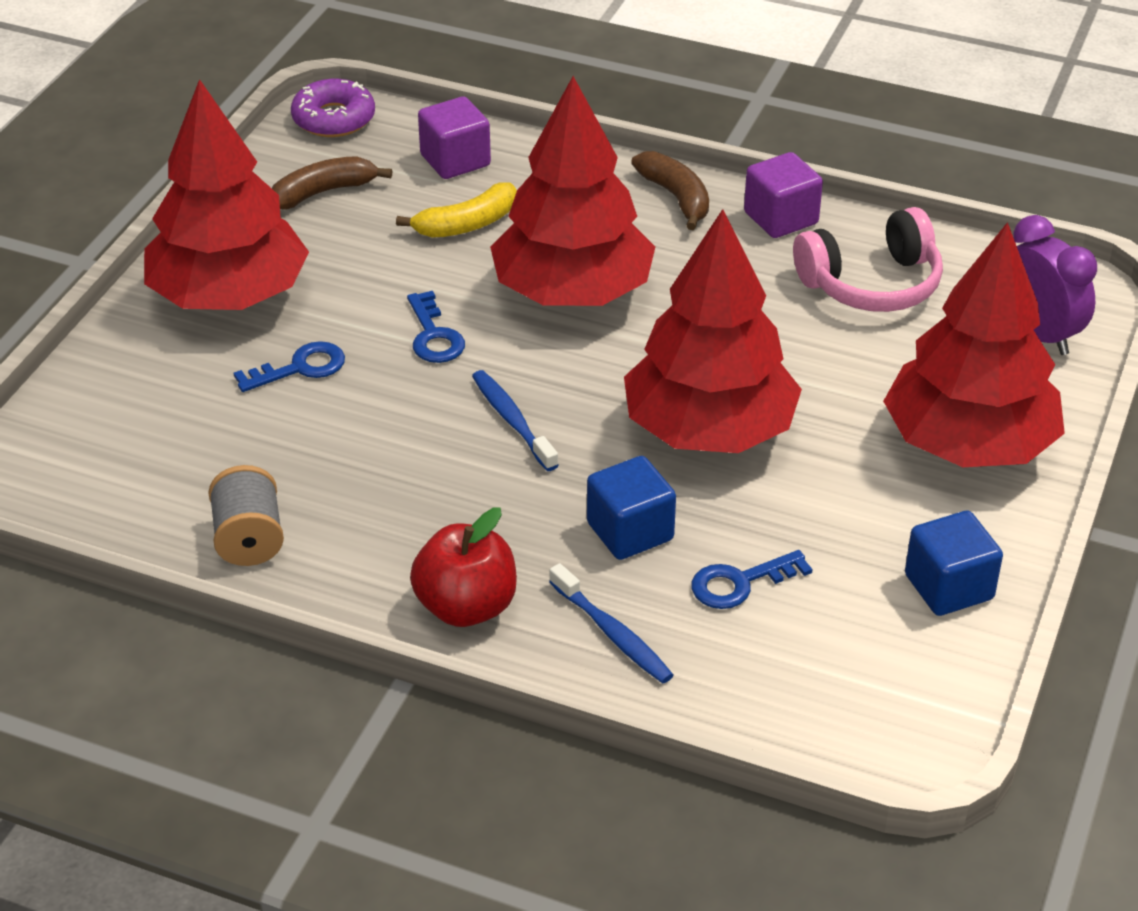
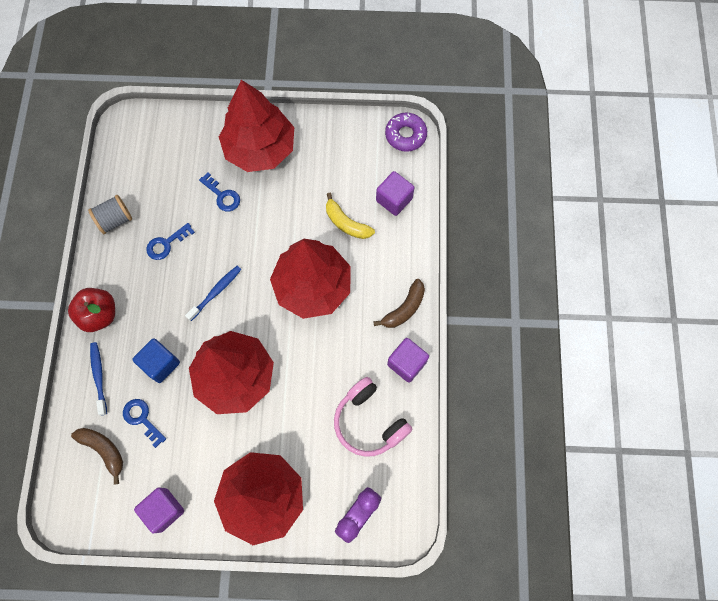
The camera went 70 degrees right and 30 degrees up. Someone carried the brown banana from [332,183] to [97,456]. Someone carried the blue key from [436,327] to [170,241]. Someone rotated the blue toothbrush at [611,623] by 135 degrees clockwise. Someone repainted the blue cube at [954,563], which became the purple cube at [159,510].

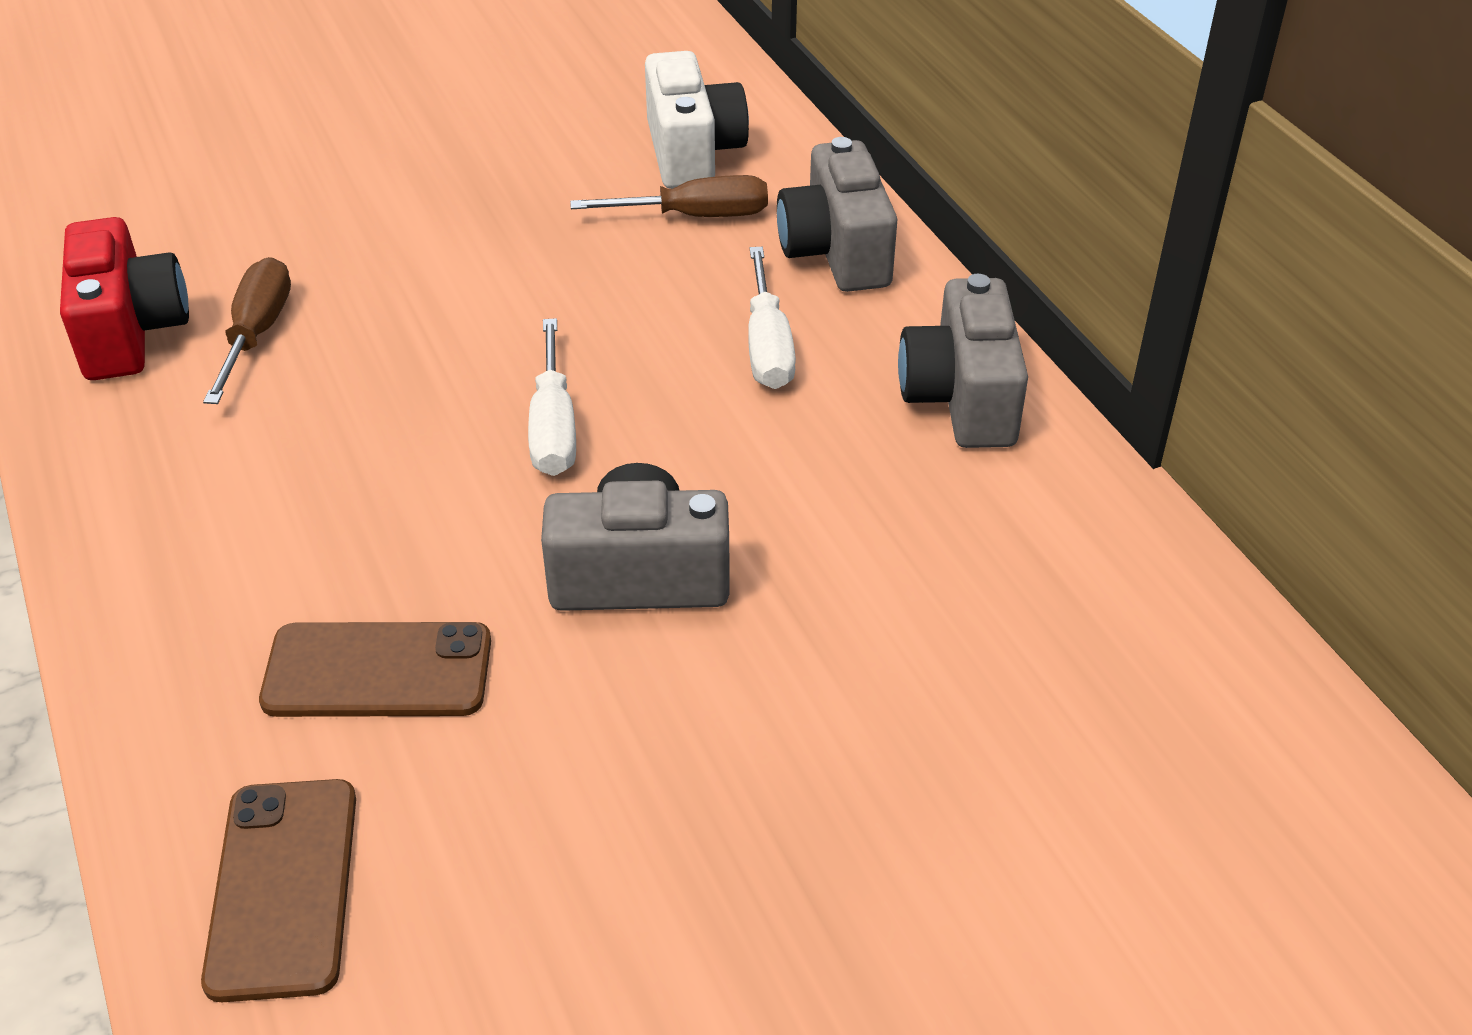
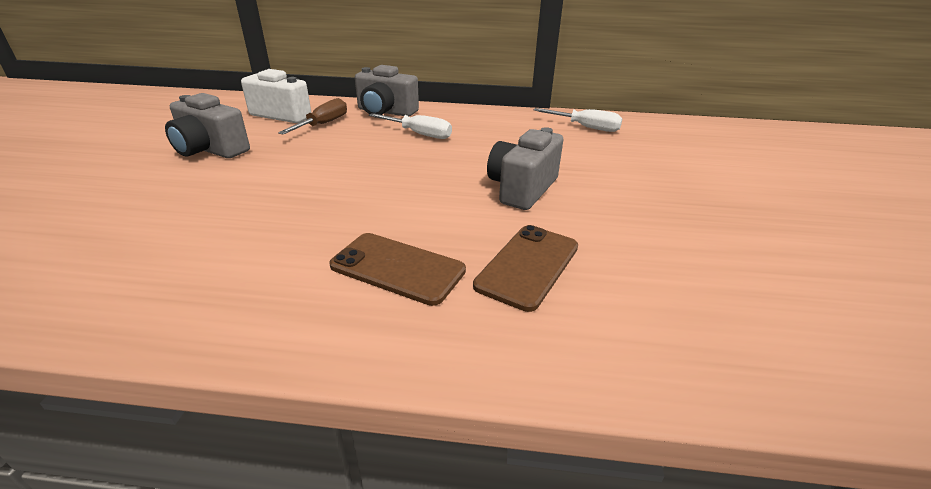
The camera went 60 degrees left and 10 degrees down. Someone took away the red camera at [124,298]. Someone carried the brown phone from [278,890] to [397,269]. Someone took away the brown screwdriver at [247,330]. Someone carried the white screwdriver from [552,397] to [578,120]. Someone carried the grey camera from [963,361] to [207,125].

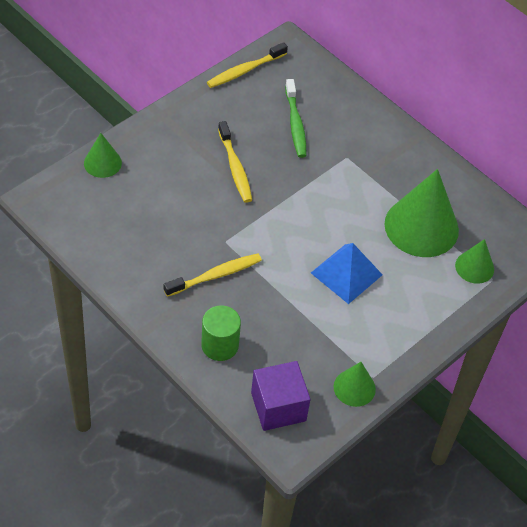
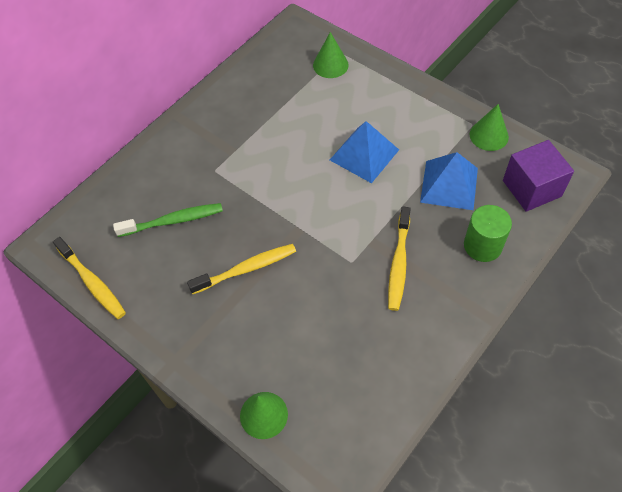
The camera went 90 degrees left and 5 degrees up. Someone rotated the yellow toothbrush at [213,275] by 135 degrees counterclockwise. Someone took away the green cone at [422,213]. Someone put down the blue pyramid at [449,181].

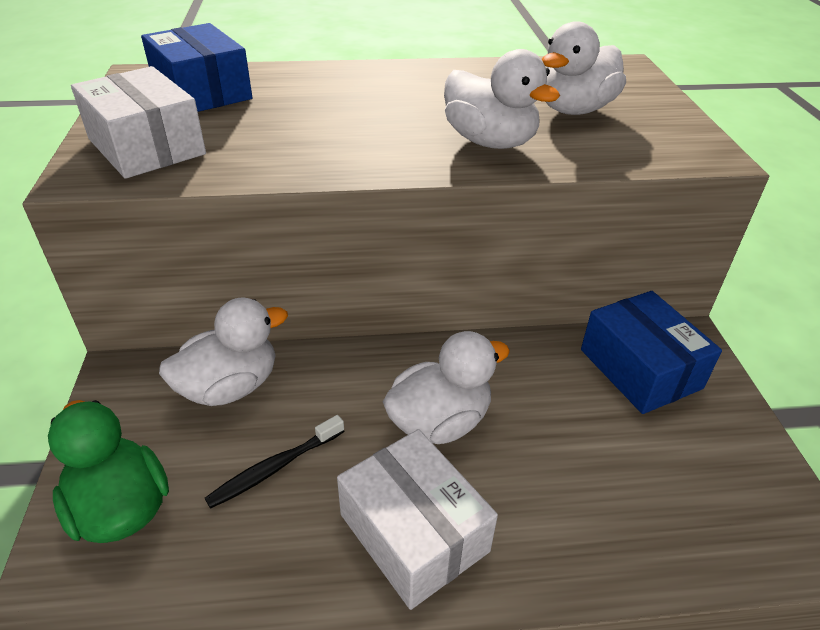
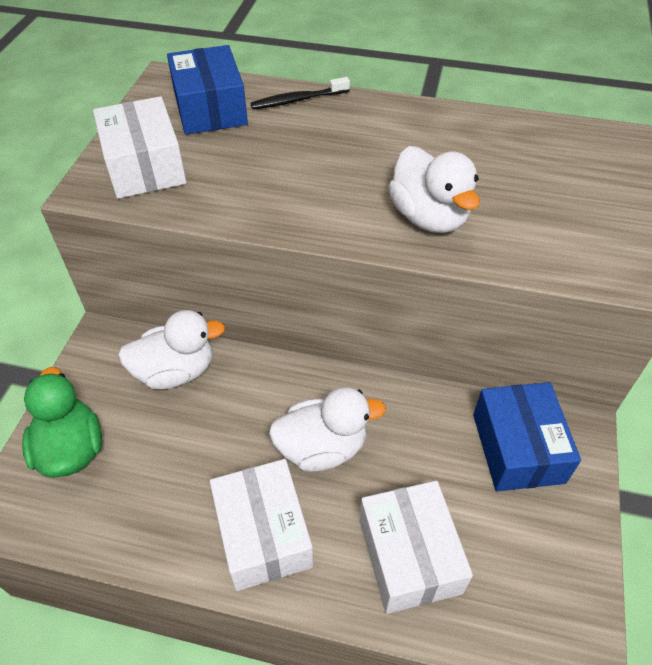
The camera went 20 degrees right and 10 degrees up. Someone carried the black toothbrush from [274,462] to [300,93]. Someone took away the white duck at [584,68]. Someone put down the white box at [416,547].

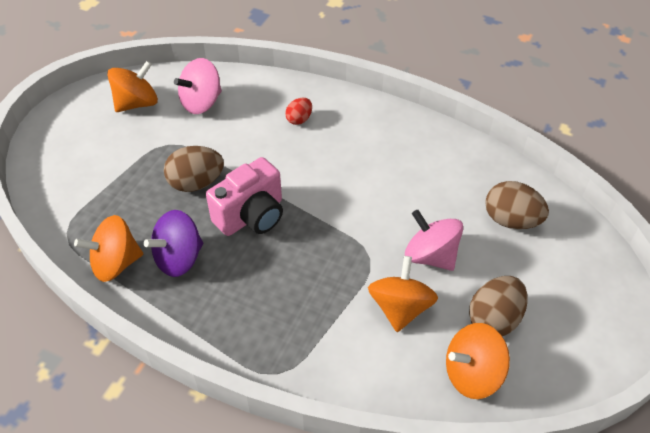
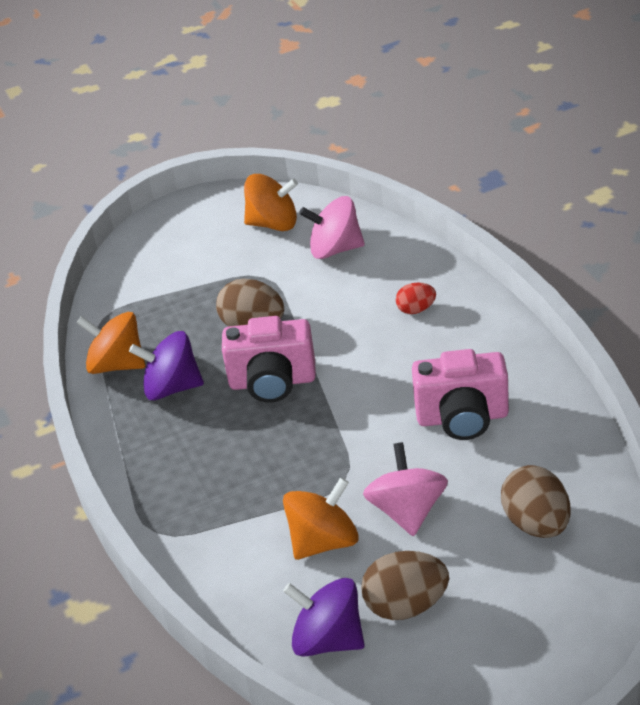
The camera went 45 degrees right and 10 degrees down. Someone repainted the orange spinning top at [478,361], which became the purple spinning top at [323,617]. Someone put down the pink camera at [460,394].

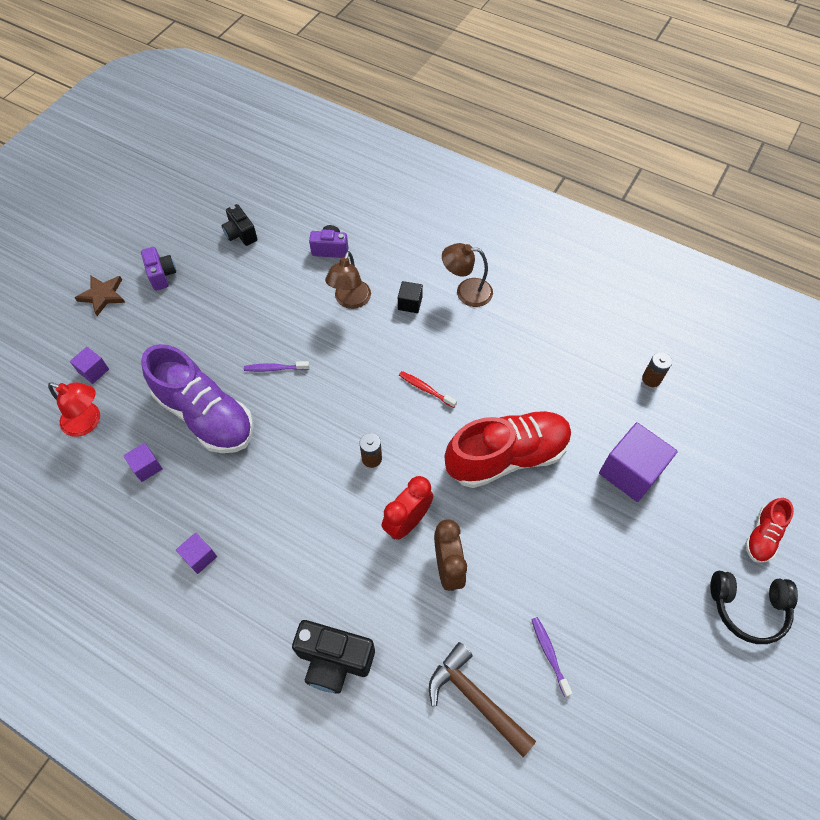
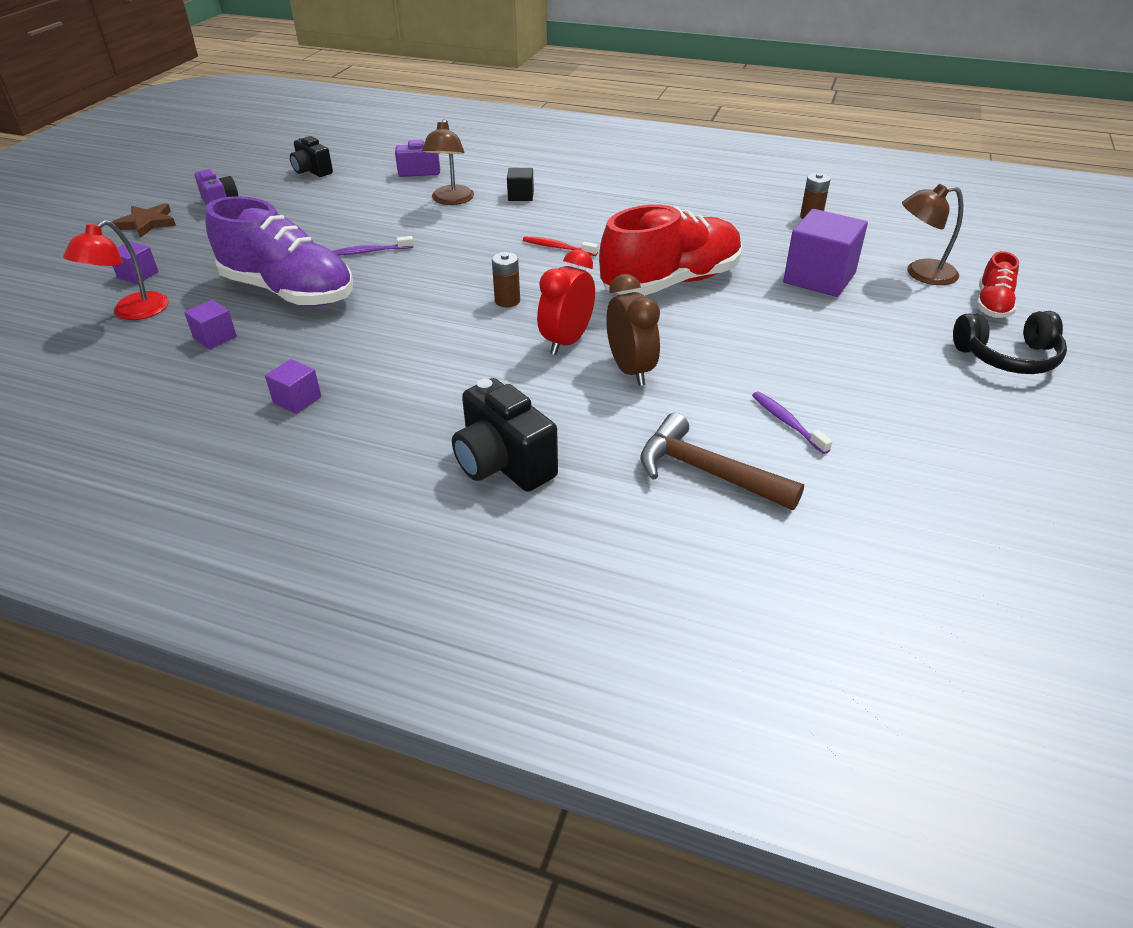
The camera went 10 degrees left and 20 degrees down. Someone rotated the red lamp at [74,409] by 105 degrees clockwise. Someone rotated the black camera at [333,657] by 45 degrees clockwise. Someone carried the brown lamp from [467,275] to [932,234].

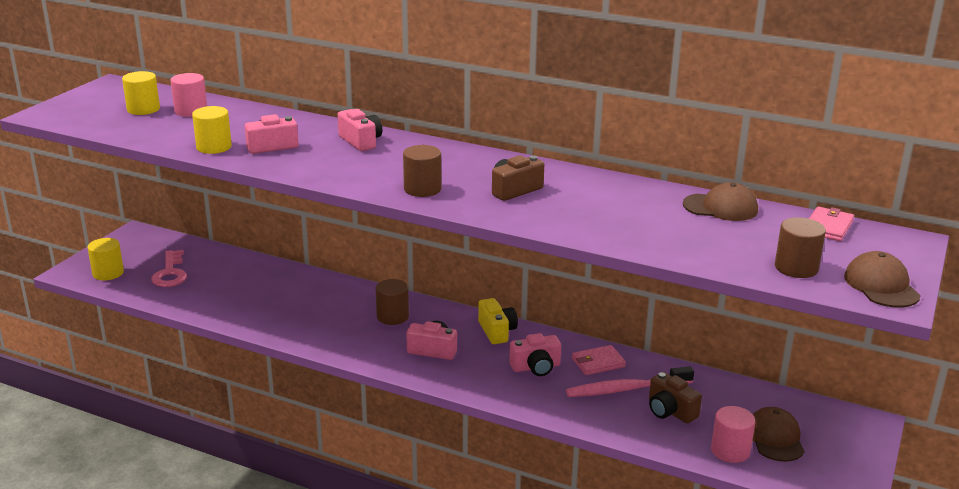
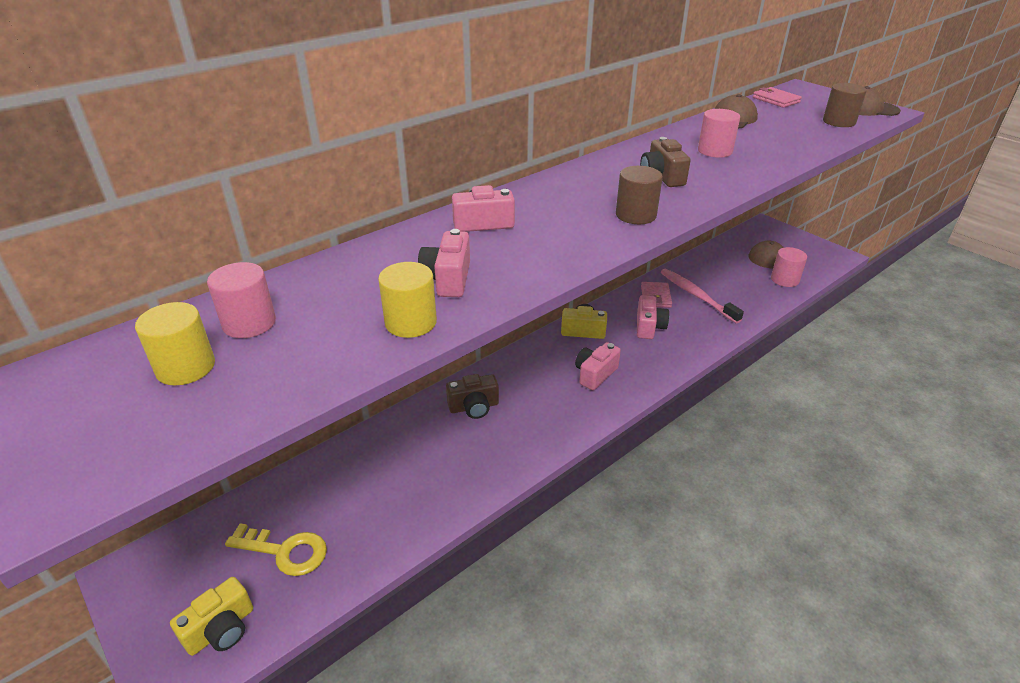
The camera went 65 degrees left and 10 degrees up. Someone swapped the yellow cylinder at [105,259] for the yellow camera at [211,616]. Someone repainted the pink key at [169,268], which became the yellow key at [276,549]. Someone took away the brown cylinder at [392,302]. Someone rotated the pink toothbrush at [630,381] by 135 degrees clockwise. Someone carried the brown camera from [675,397] to [472,396]. Someone put down the pink cylinder at [719,133].

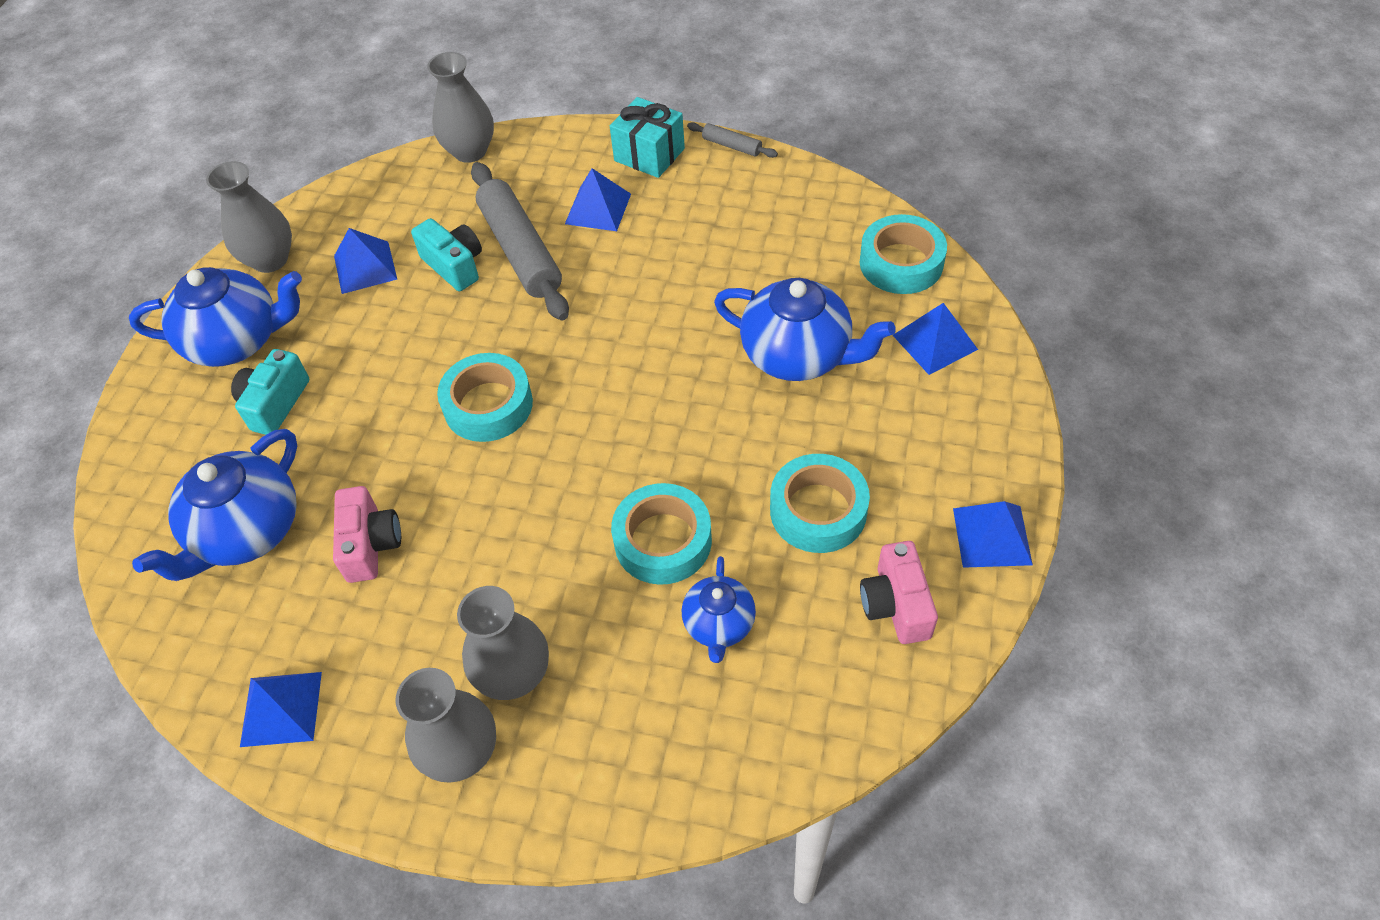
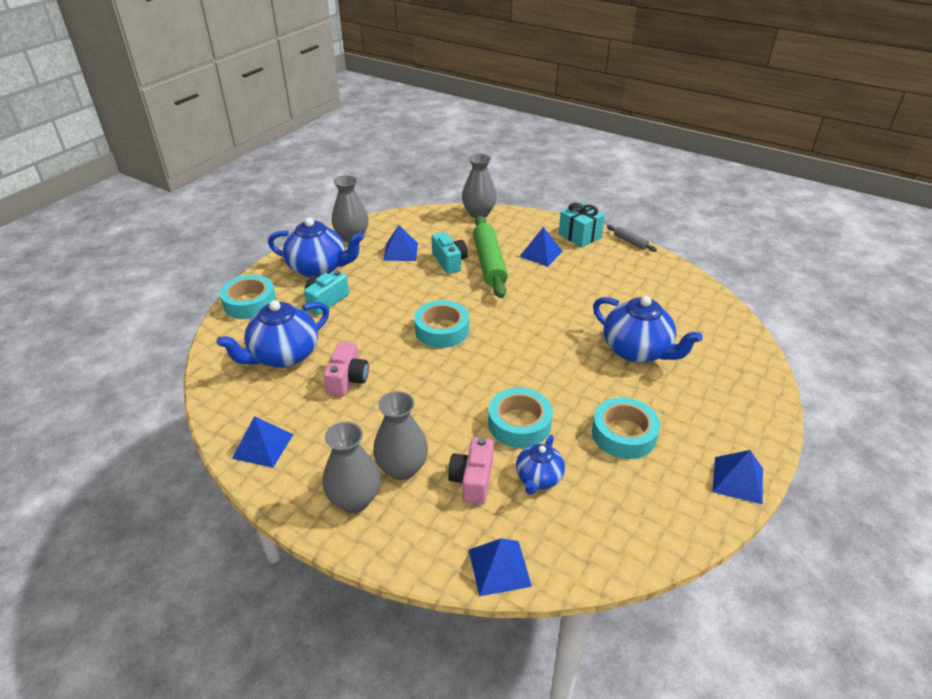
The camera went 15 degrees right and 15 degrees down. Someone repainted the grey rolling pin at [520,241], which became the green rolling pin at [490,257]. Someone carried the turquoise tape from [903,254] to [248,297]. Someone carried the pink camera from [899,592] to [471,471]. Someone carried the blue pyramid from [935,339] to [500,567].

